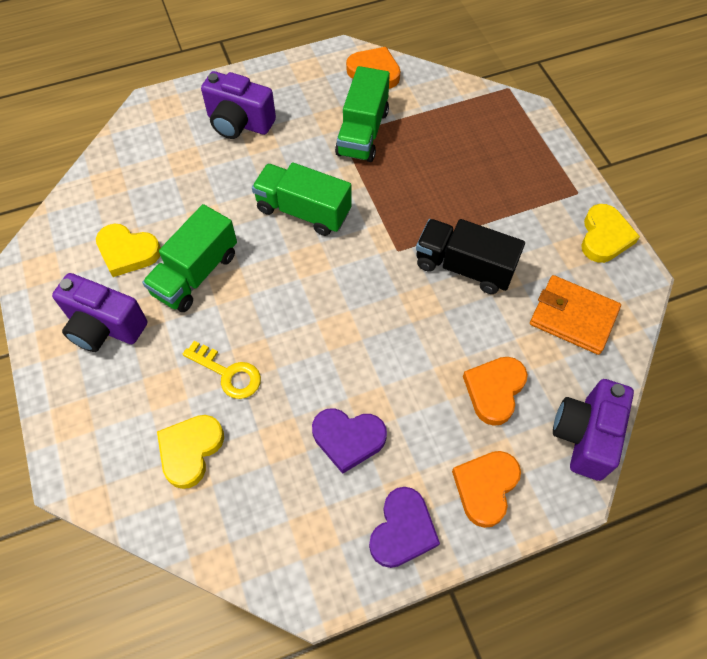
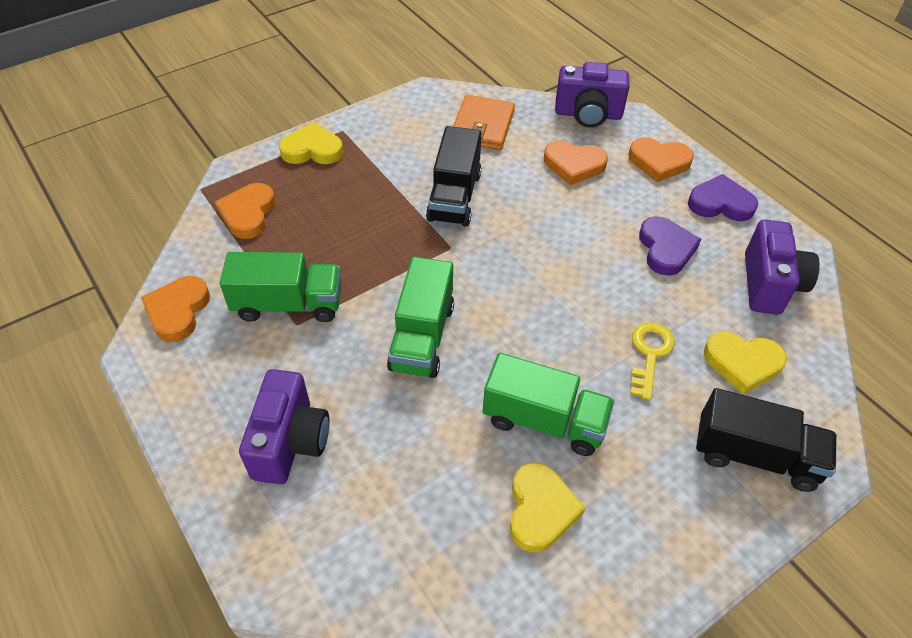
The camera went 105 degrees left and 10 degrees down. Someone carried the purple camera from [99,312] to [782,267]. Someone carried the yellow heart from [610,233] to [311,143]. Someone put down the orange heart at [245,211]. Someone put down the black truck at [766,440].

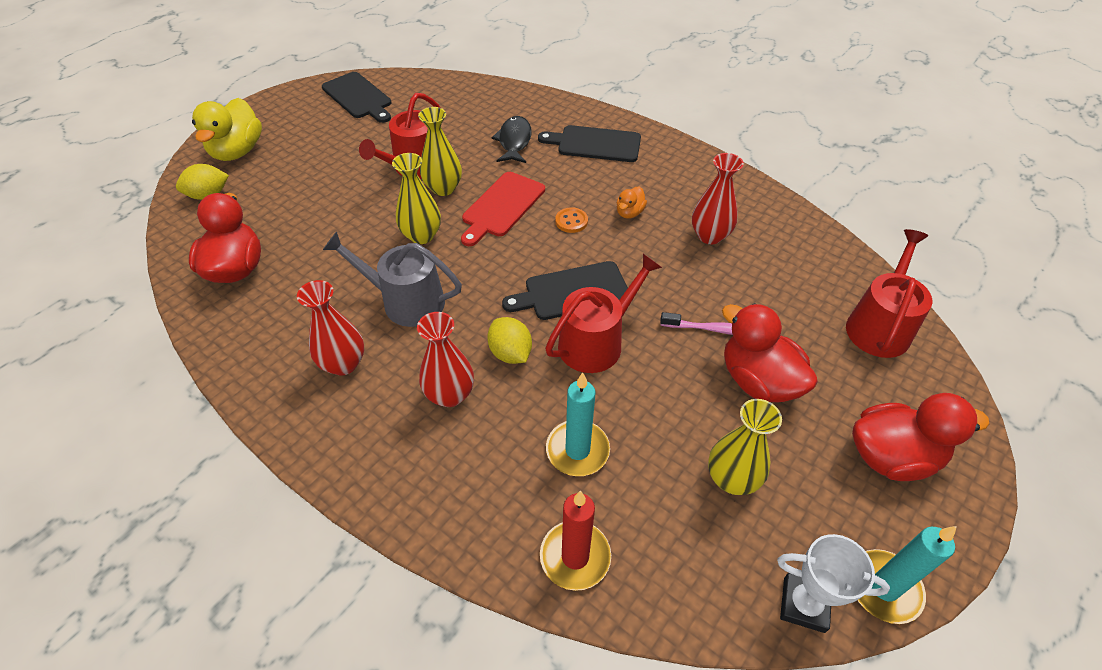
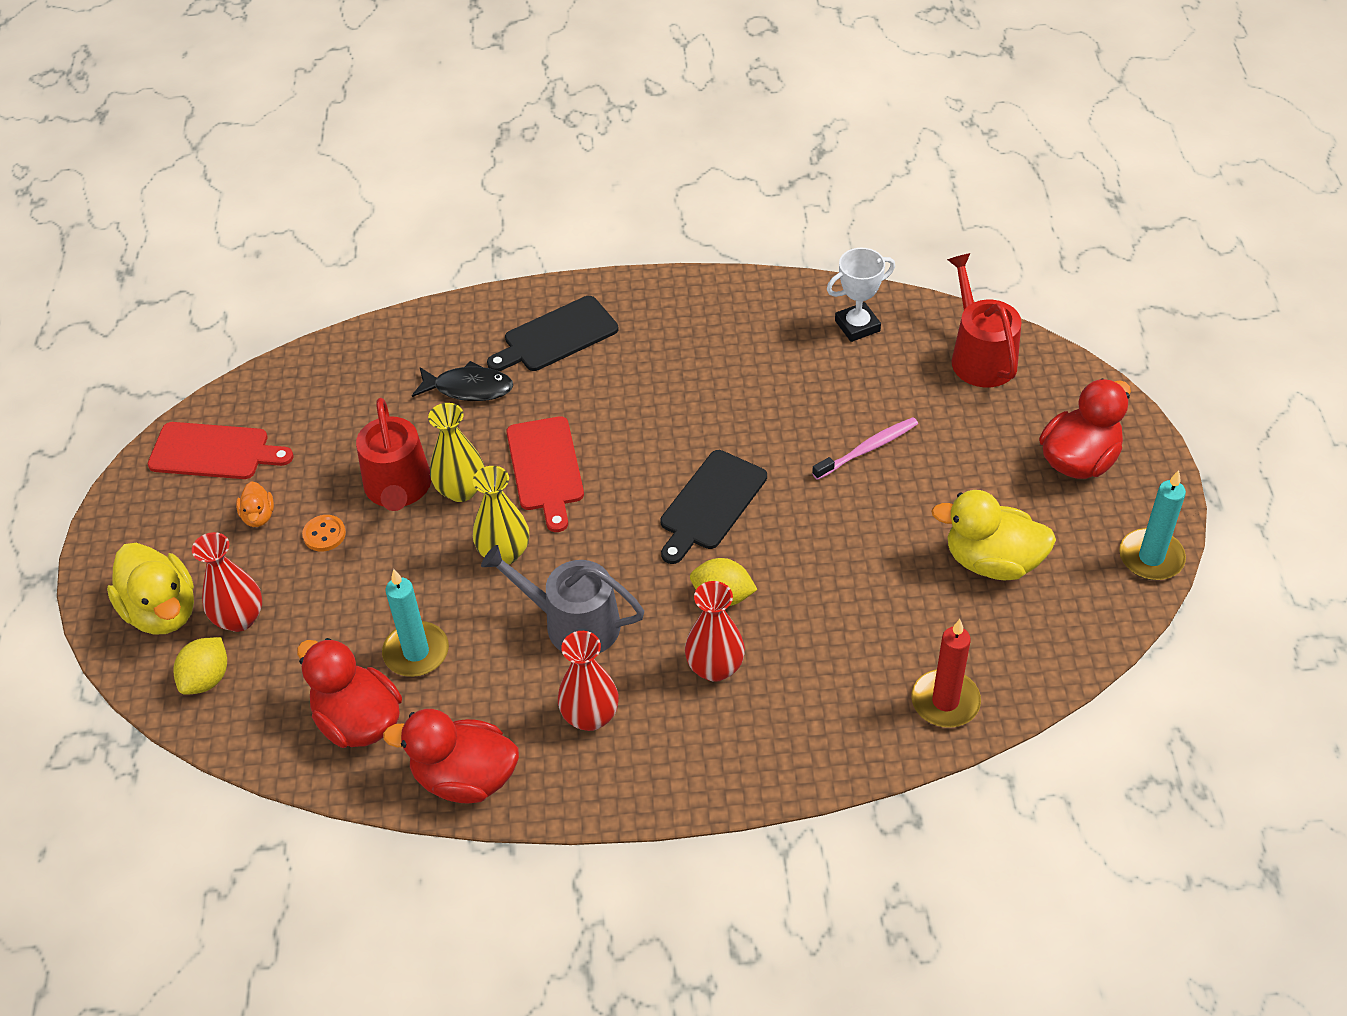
The camera went 40 degrees left and 0 degrees up. Someone repainted the black cutting board at [356,97], which became the red cutting board at [221,450]. Someone rotated the grey watering can at [392,279] by 45 degrees clockwise. Someone rotated the black fish at [511,139] by 135 degrees clockwise. Someone took away the red watering can at [603,313]. Someone carried the turquoise candle from [578,424] to [415,623]. Someone carried the orange button from [571,220] to [324,533]. Someone carried the orange duck from [632,203] to [255,504]. Someone carried the red vase from [718,198] to [227,582]. Someone swapped the yellow vase at [745,447] for the yellow duck at [993,535]. Someone carried the red duck from [770,353] to [451,756]. Someone carried the white trophy from [833,583] to [861,295].

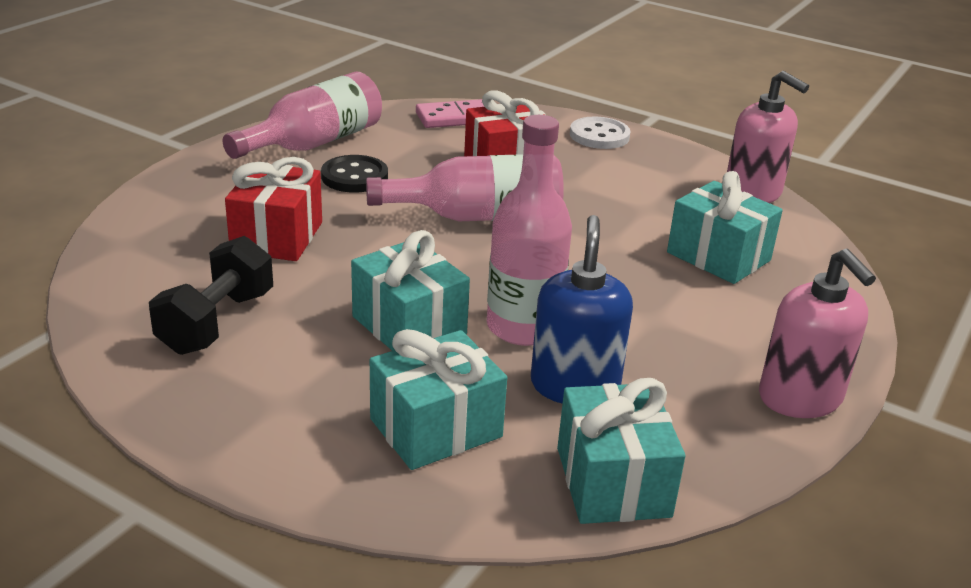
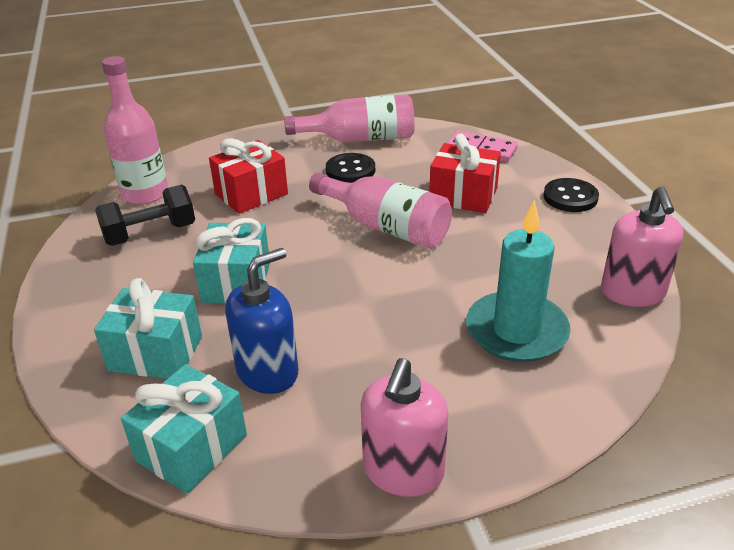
The camera went 45 degrees right and 5 degrees up. Someone carried the pink bottle from [529,230] to [135,130]. Someone repainted the white button at [600,133], which became the black button at [571,195]. Someone swapped the turquoise gift at [725,227] for the turquoise candle at [518,281].

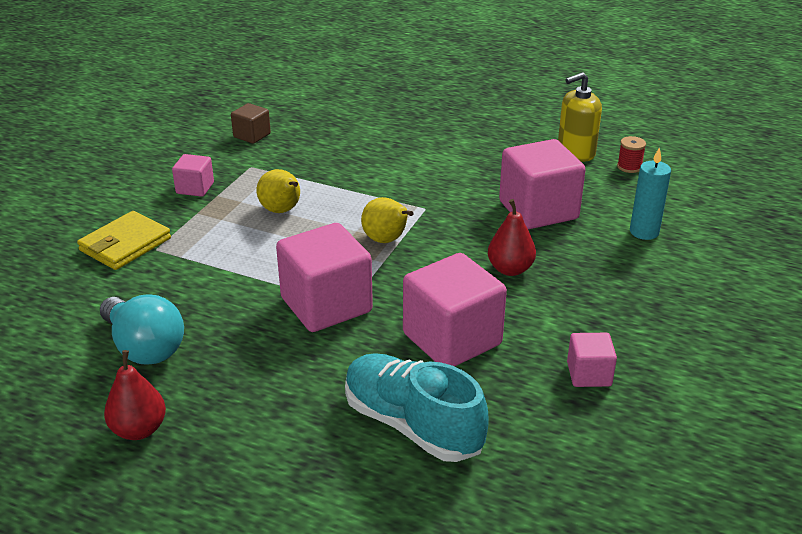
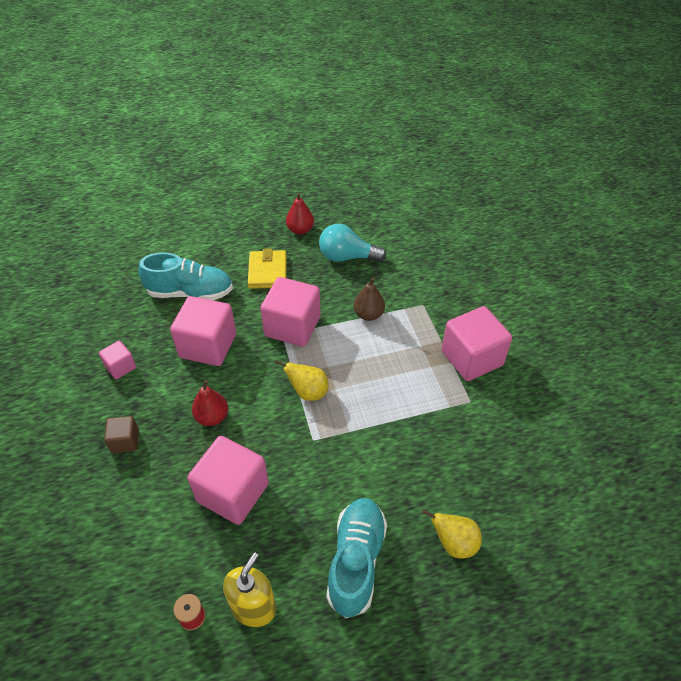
The camera went 140 degrees right and 15 degrees up. Someone carried the yellow wallet from [124,240] to [267,268]. Someone scaled the pink cube at [193,175] by 1.97. Someone carried the brown cube from [251,123] to [121,434]. Someone carried the yellow pear from [278,191] to [452,534]. Someone took away the turquoise candle at [650,193]. Someone put down the turquoise shoe at [356,558]. Someone put down the brown pear at [369,299].

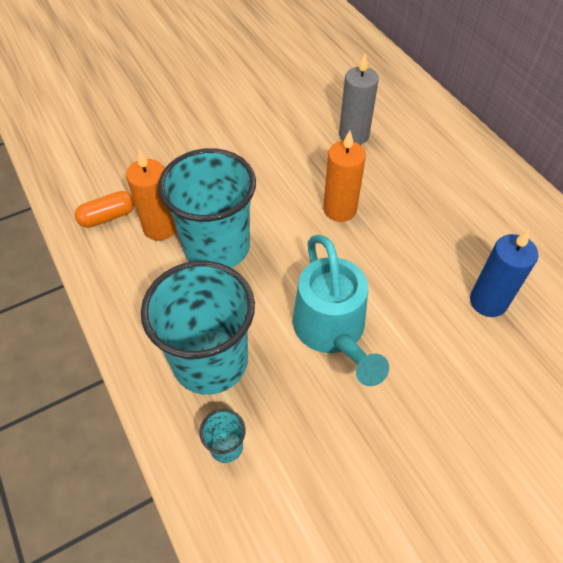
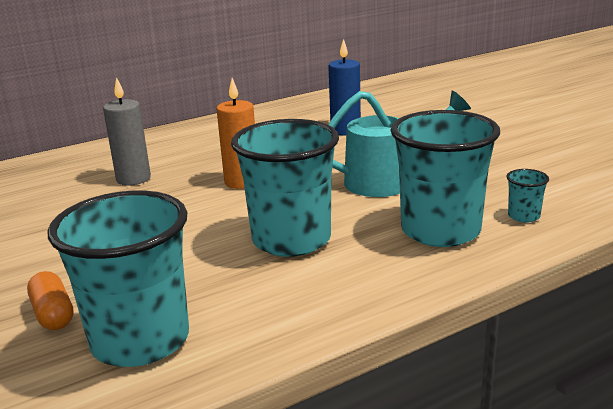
The camera went 90 degrees left and 30 degrees down. Someone carried the orange capsule from [105,209] to [50,300]. Someone took away the orange candle at [151,195]. Someone put down the turquoise cup at [118,278].

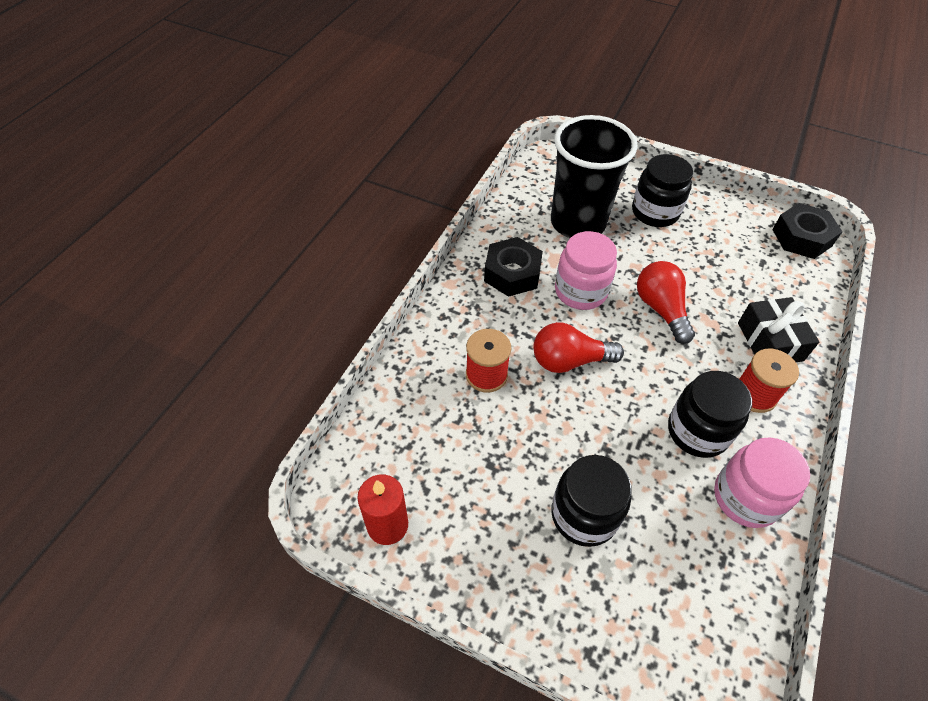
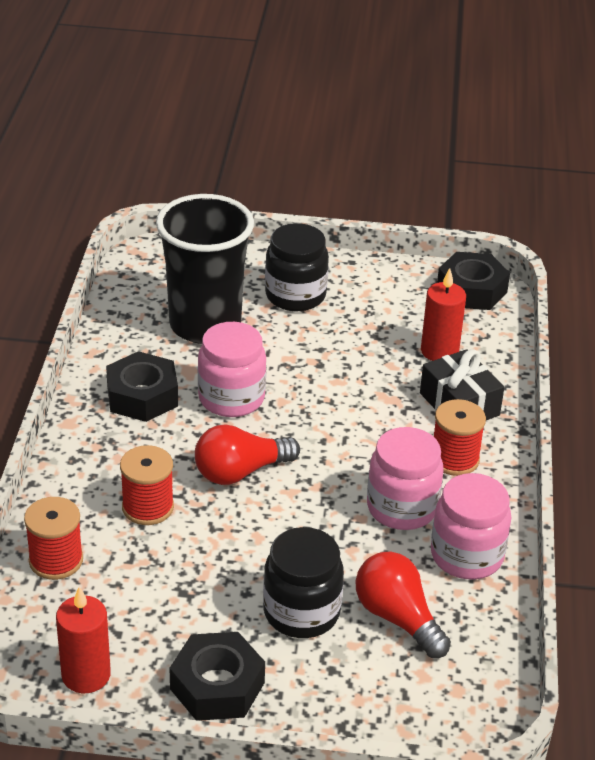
The camera went 20 degrees left and 15 degrees down. Someone carried the red light bulb from [666,302] to [403,605]. Someone repainted the black jar at [710,414], which became the pink jar at [405,478]. Someone put down the red spool at [53,538]. Someone put down the black nut at [217,676]. Someone put down the red candle at [443,314].

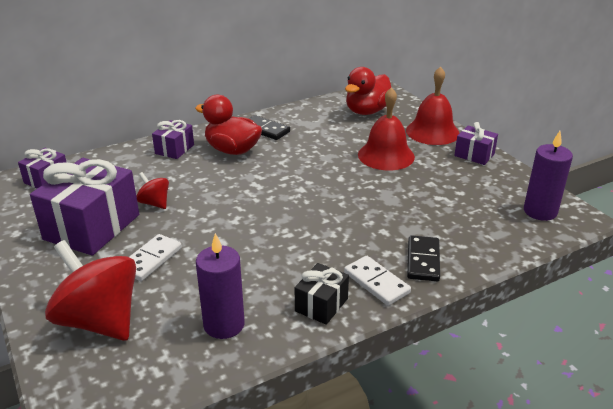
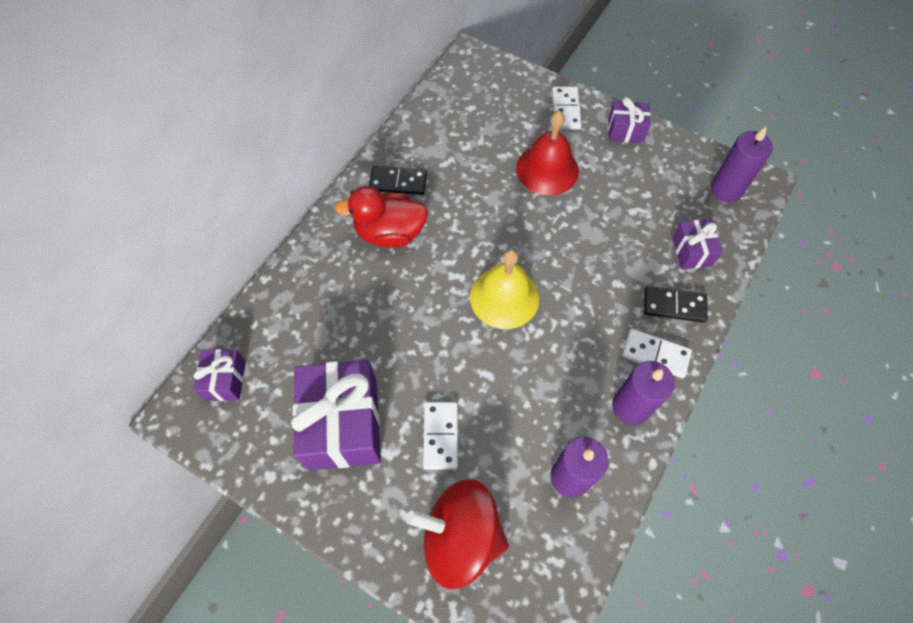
The camera went 30 degrees left and 30 degrees up. Someone took away the red spinning top at [152,190]. Someone carried the purple gift from [173,139] to [697,244]. Someone swapped the black gift at [322,294] for the purple candle at [643,393]. Someone took away the red duck at [368,91]. Someone swapped the red bell at [433,105] for the white domino at [567,108]. Someone rotated the black domino at [423,258] by 60 degrees counterclockwise. Someone put down the yellow bell at [504,289].

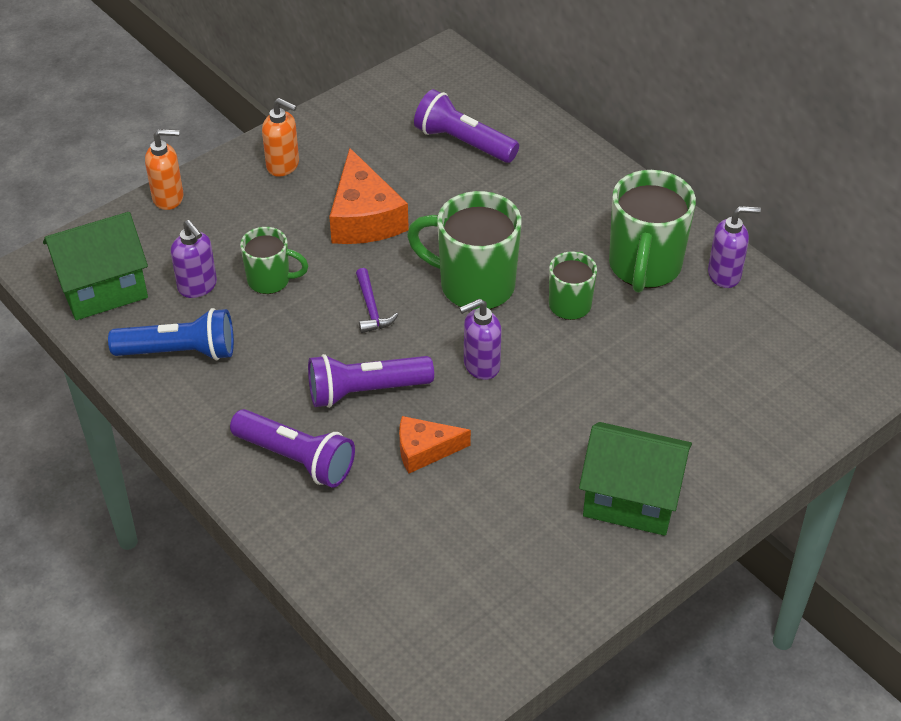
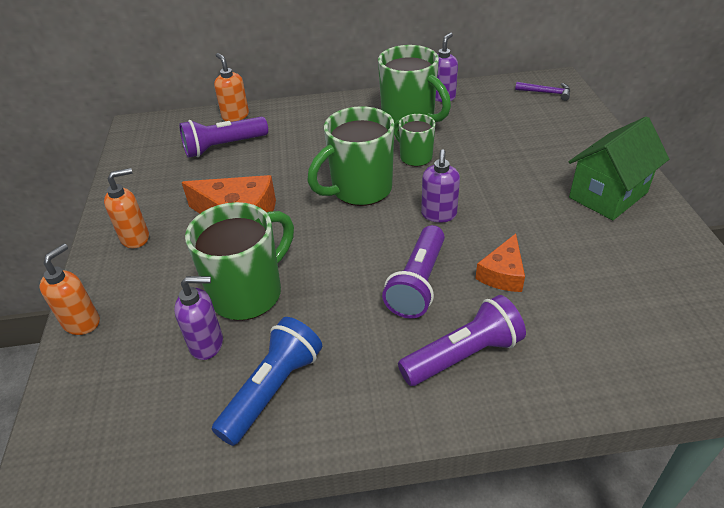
The camera went 55 degrees left and 5 degrees down. Someone took away the green house at [95,266]. Someone scaled the green mug at [274,260] by 1.75. Someone carried the purple hammer from [377,300] to [542,91]. Someone put down the orange soap dispenser at [231,87].

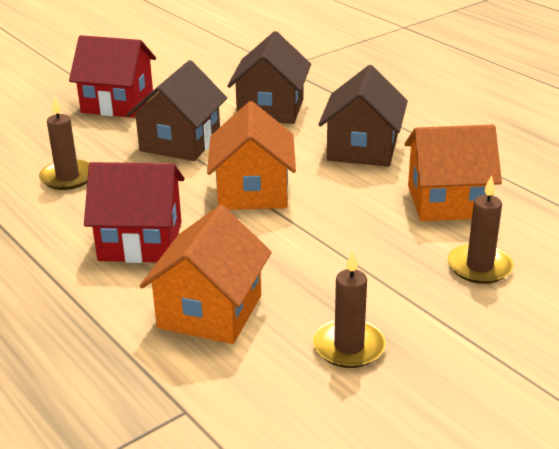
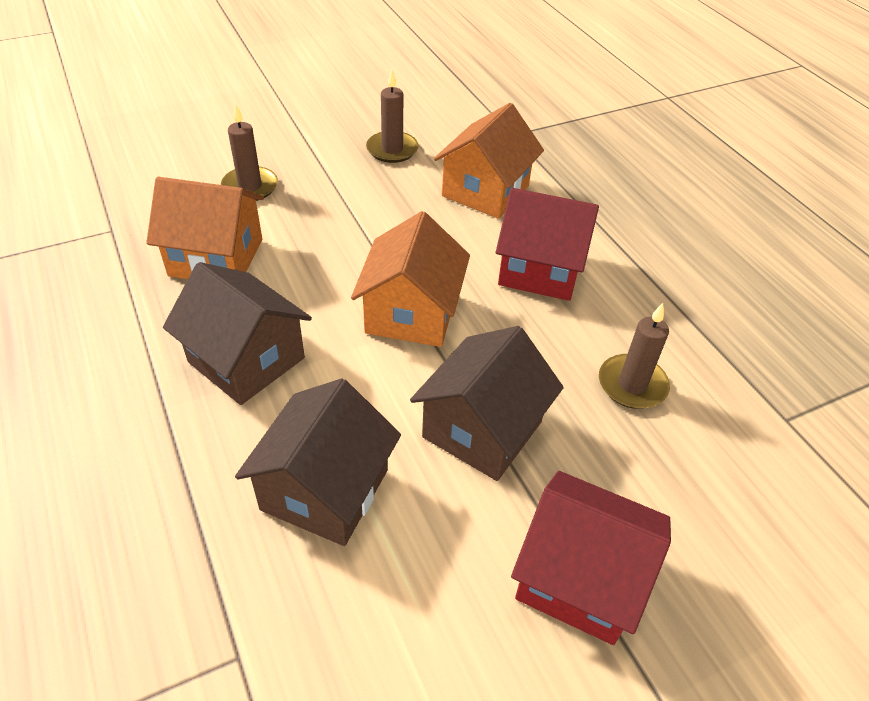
The camera went 170 degrees left and 15 degrees up. Someone rotated the brown house at [363,116] by 75 degrees counterclockwise.

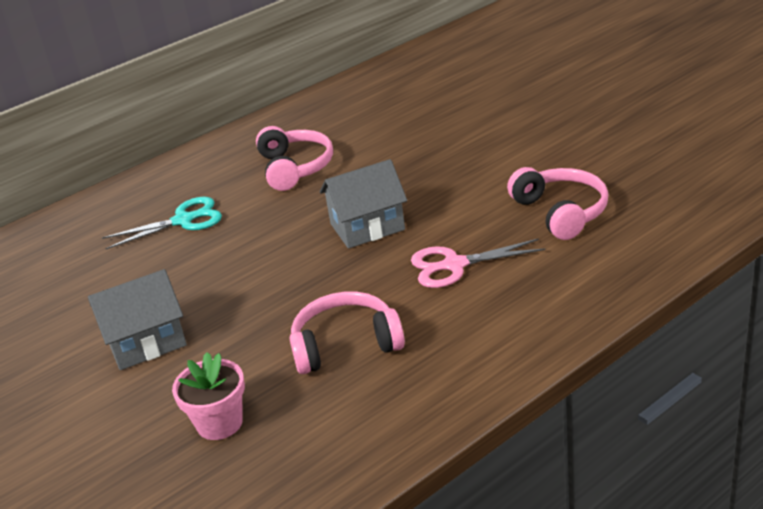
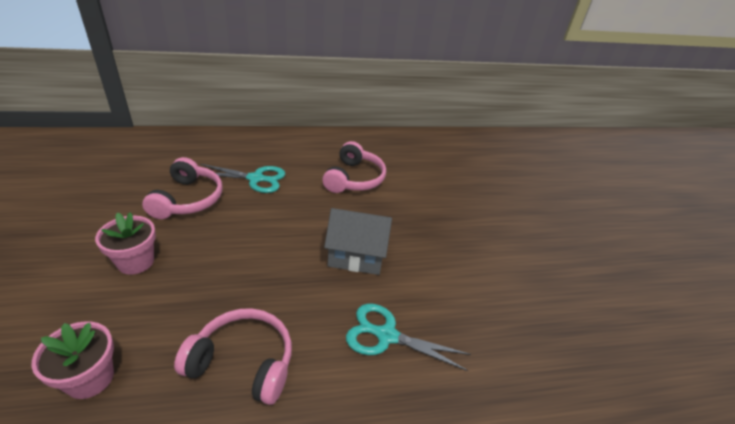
The camera went 20 degrees right and 5 degrees up. Someone swapped the grey house at [137,319] for the pink flower pot at [125,243]. Someone repainted the pink scissors at [478,263], which became the turquoise scissors at [408,337]. Someone carried the pink headphones from [557,203] to [182,188].

